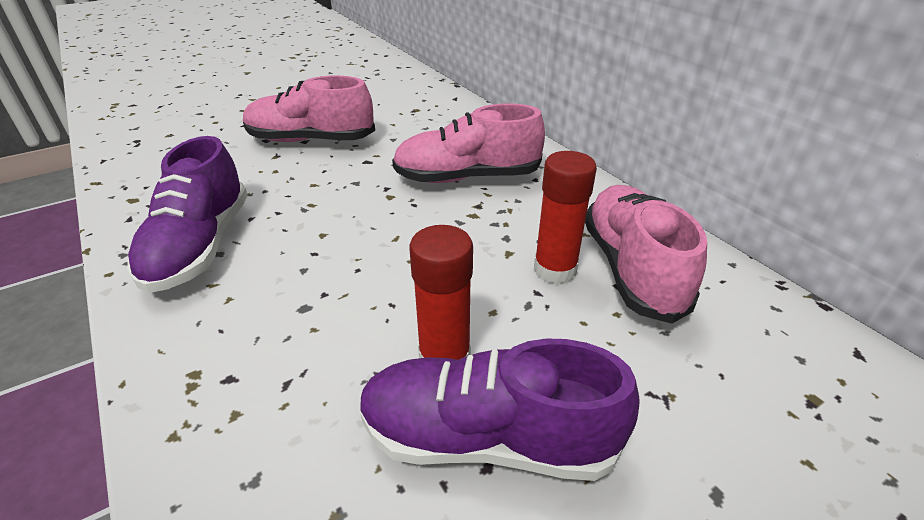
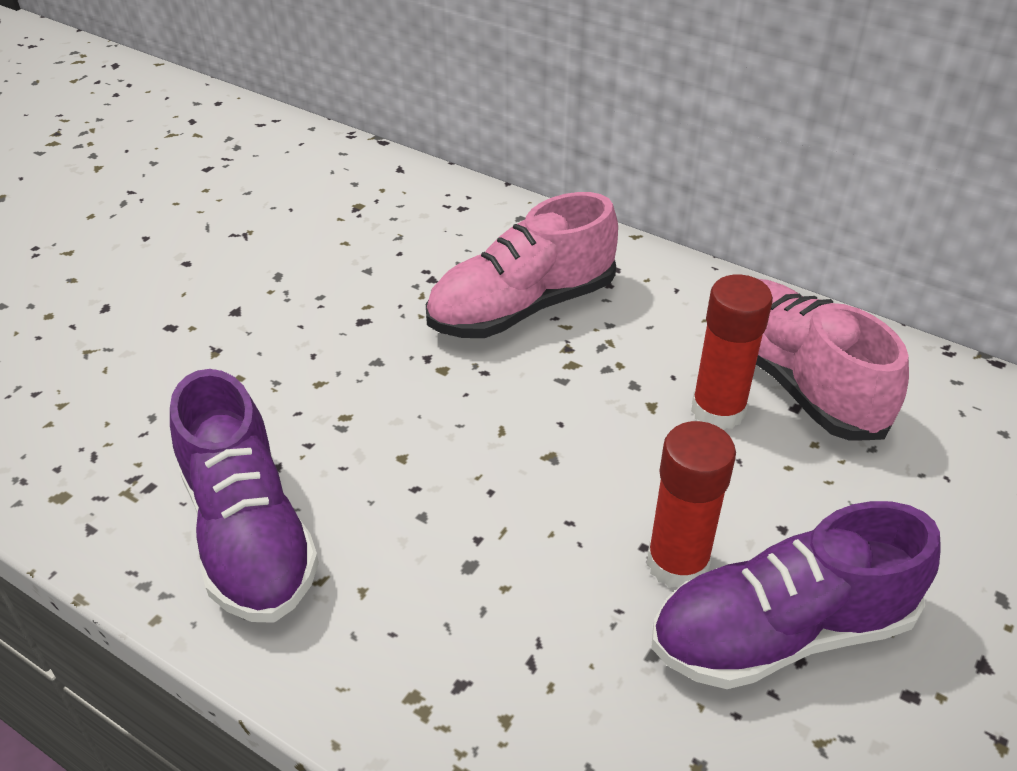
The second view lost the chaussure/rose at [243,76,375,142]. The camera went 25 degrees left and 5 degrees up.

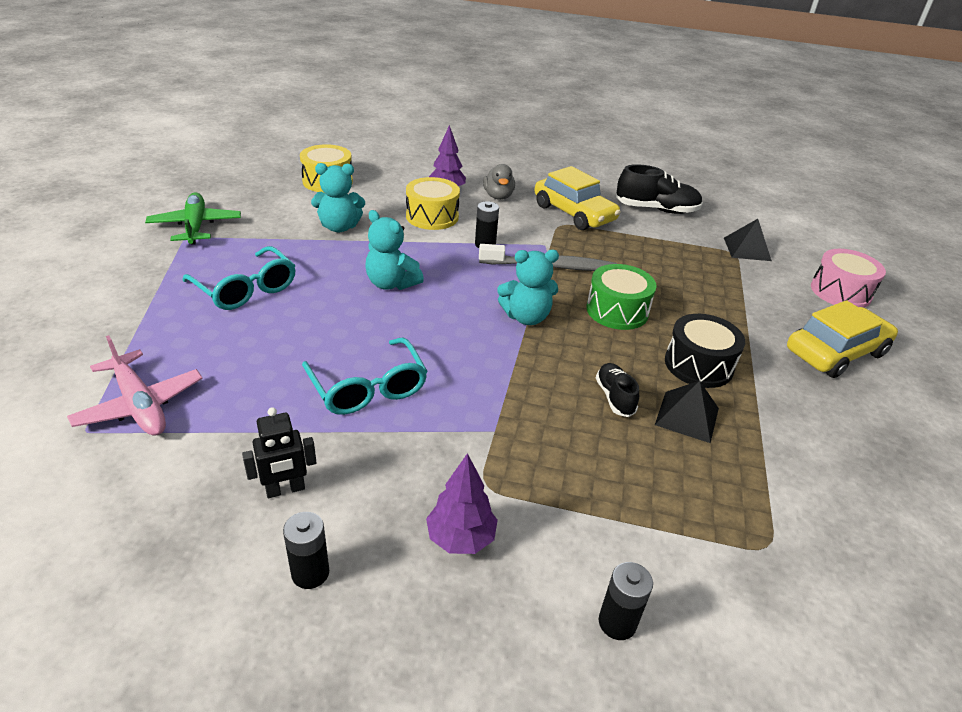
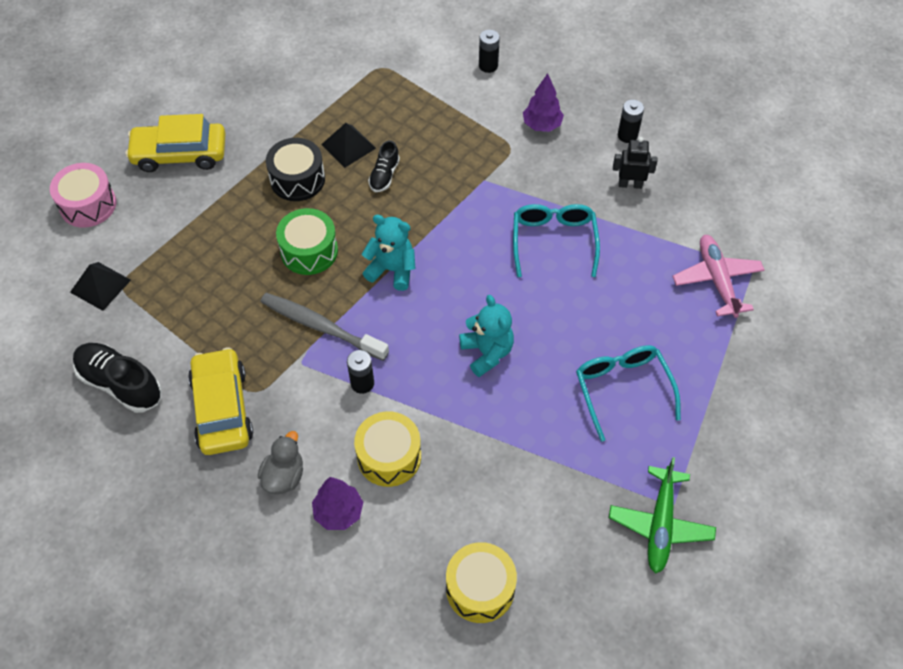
The second view lost the ours en peluche/turquoise at [311,163,365,232]. The camera went 150 degrees left and 20 degrees up.

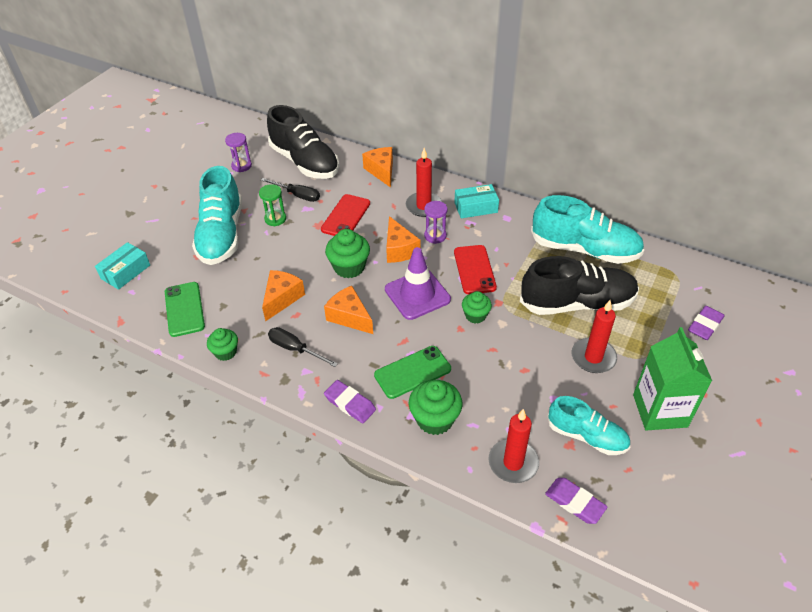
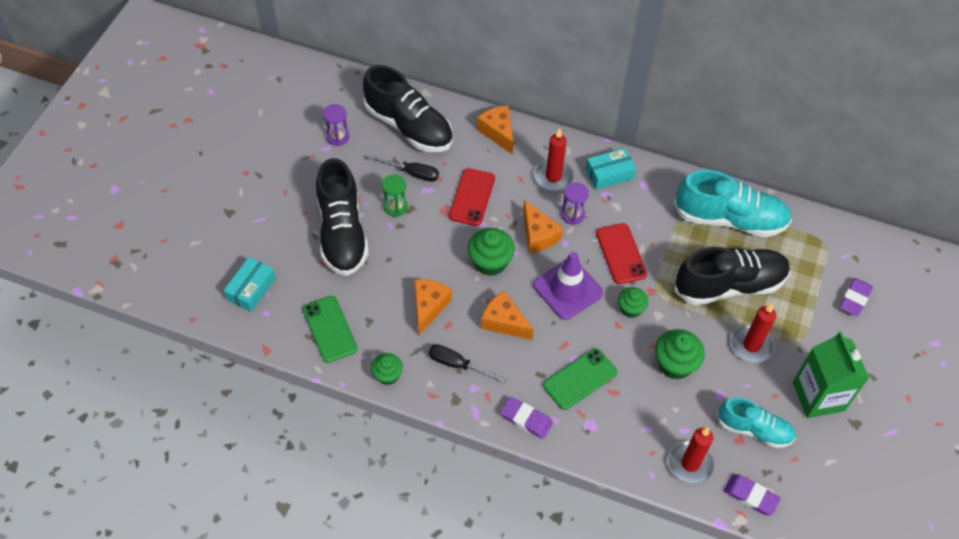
What was the chaussure/turquoise at [192,166,242,265] turned into the chaussure/noir at [316,158,369,276]. The muffin/vert ended up elsewhere, having gone from [409,380,463,435] to [655,329,705,380]. The camera went 10 degrees left and 10 degrees up.

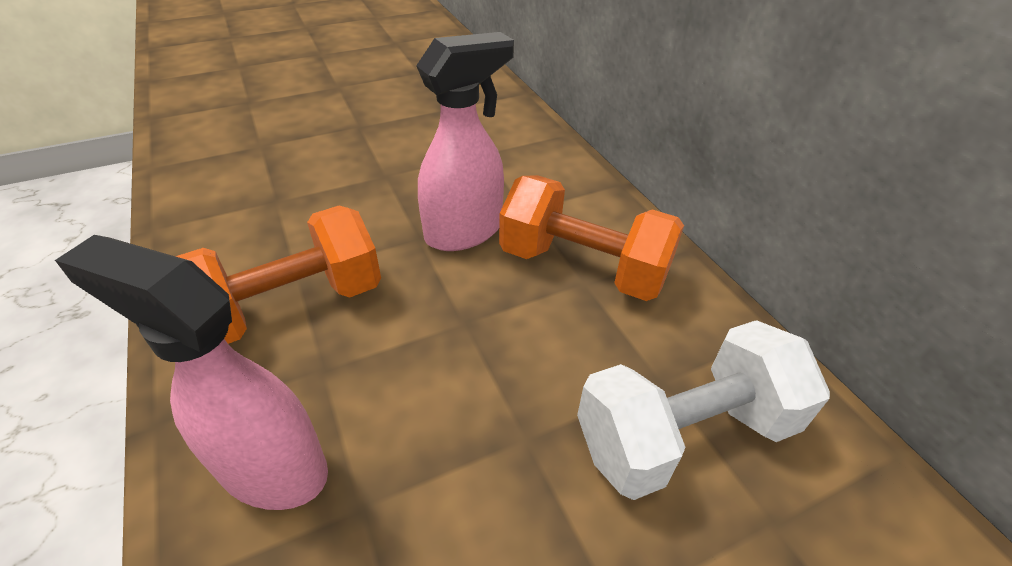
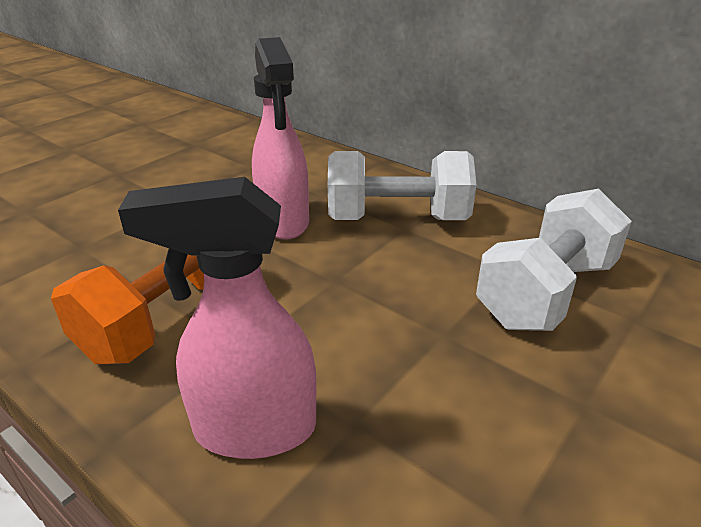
The vaporisateur/rose at [416,32,514,251] ended up facing another way, 135 degrees clockwise from before. What was the haltère/orange at [499,175,684,301] turned into the haltère/blanc at [328,151,477,220]. The camera went 25 degrees left and 10 degrees down.

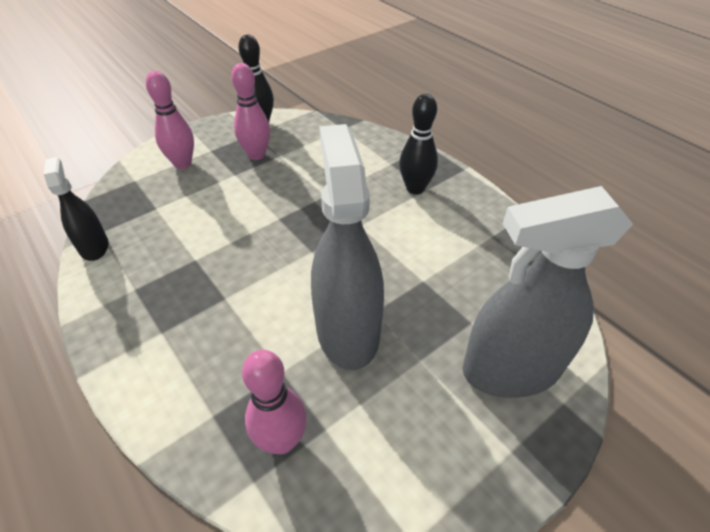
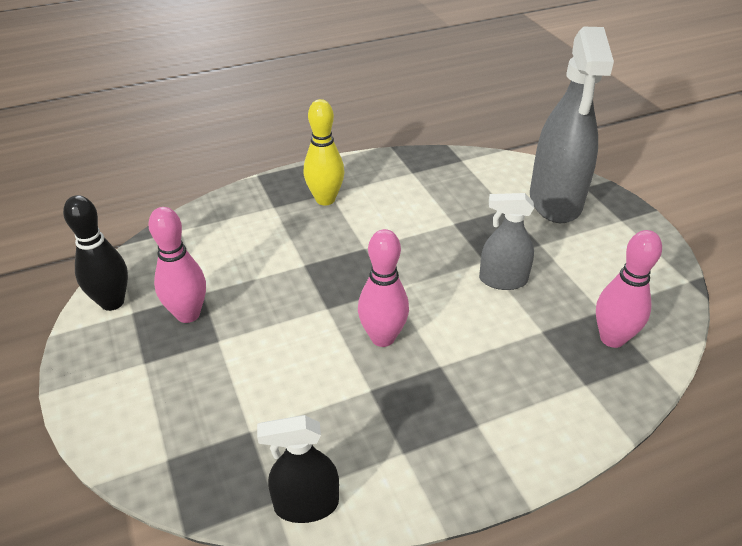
The quille/rose ended up elsewhere, having gone from [146,71,194,169] to [358,229,409,347]. What was the quille/noir at [399,94,438,194] turned into the quille/jaune at [304,99,344,205]. The size of the vaporisateur/gris at [311,124,384,370] changed by a factor of 0.53. The camera went 75 degrees left and 5 degrees down.

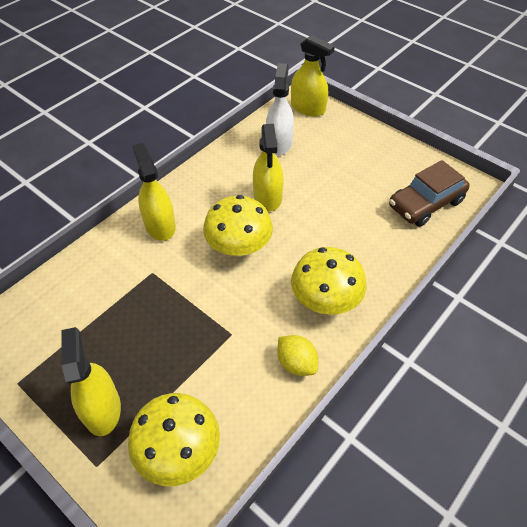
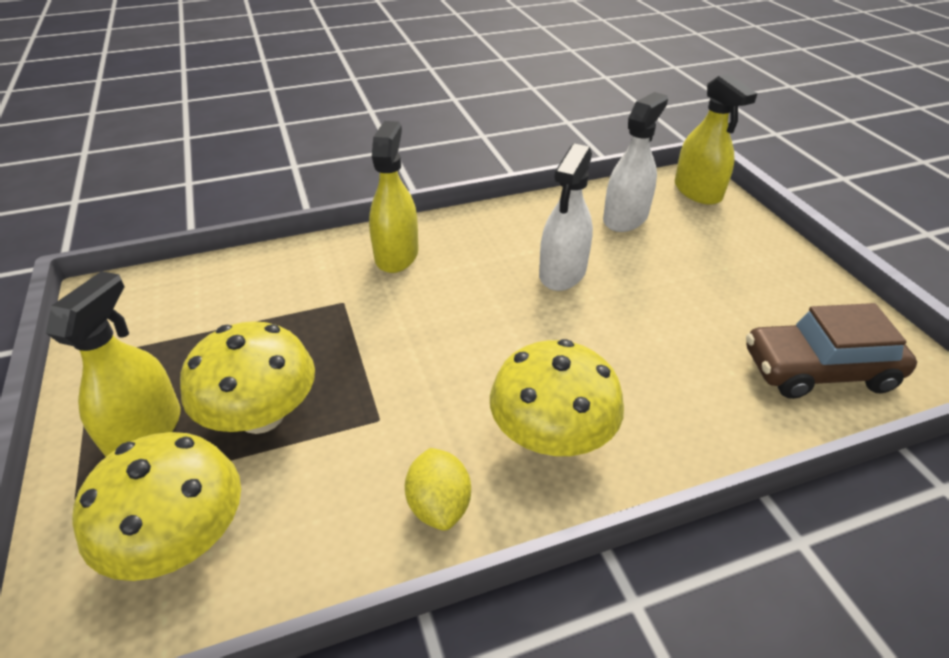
What was the vaporisateur/jaune at [253,124,284,211] turned into the vaporisateur/blanc at [539,144,593,291]. The champignon/jaune ended up elsewhere, having gone from [203,195,273,257] to [180,321,315,434]. The camera went 30 degrees right and 10 degrees down.

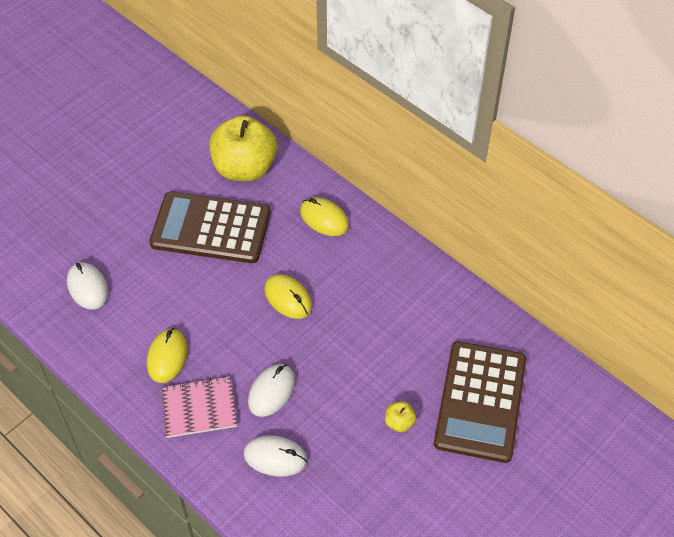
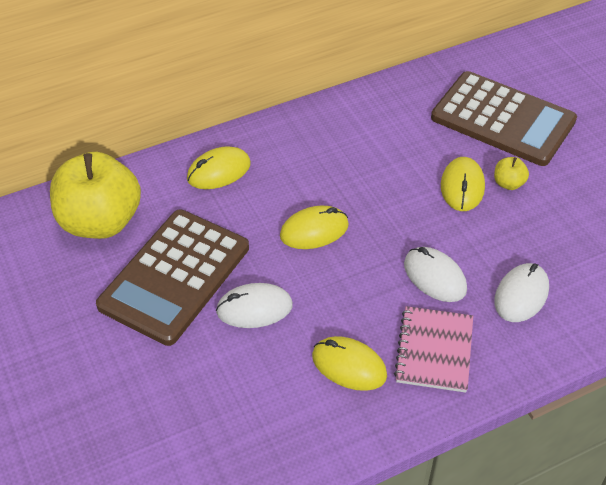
The souris/blanc ended up elsewhere, having gone from [67,262,108,310] to [216,283,293,328]. The second view gained the souris/jaune at [441,157,485,211]. The camera went 70 degrees left and 5 degrees down.

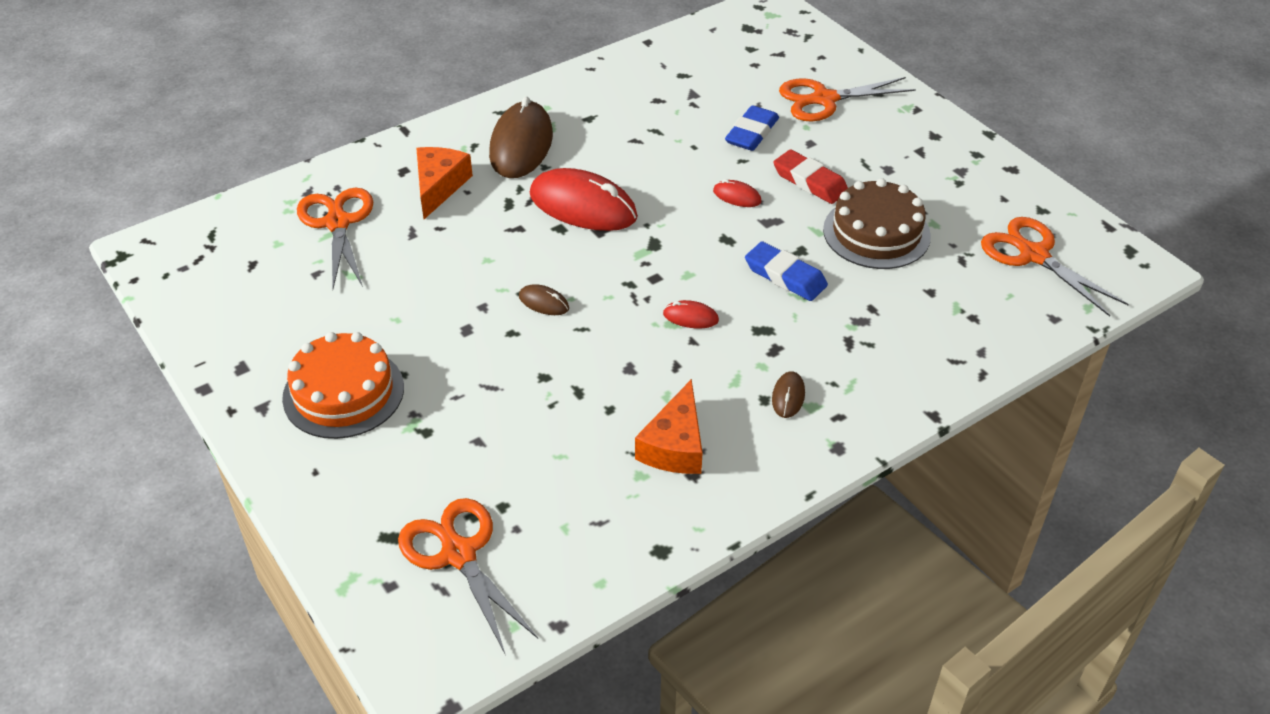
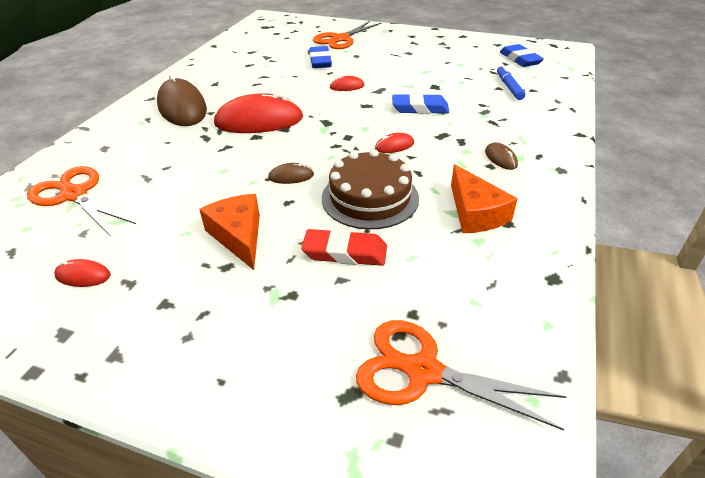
The fromage/orange ended up elsewhere, having gone from [416,147,473,219] to [199,194,260,270]. The gomme/rouge ended up elsewhere, having gone from [773,149,848,204] to [301,229,387,266]. The gâteau/marron ended up elsewhere, having gone from [823,178,931,269] to [322,149,419,229]. Where the ciseaux/orange stood at [981,217,1129,316], the gomme/bleu came to stand at [500,44,544,67]. The second view lost the gâteau/orange at [282,332,404,439]. The second view gained the feutre/bleu at [497,65,525,100]. The second view gained the souris/rouge at [54,259,111,287]. The camera went 35 degrees left and 5 degrees down.

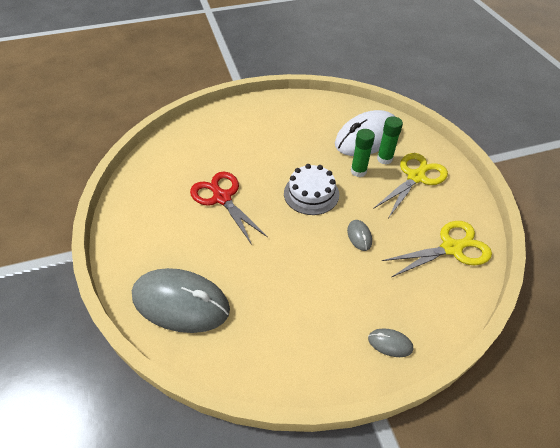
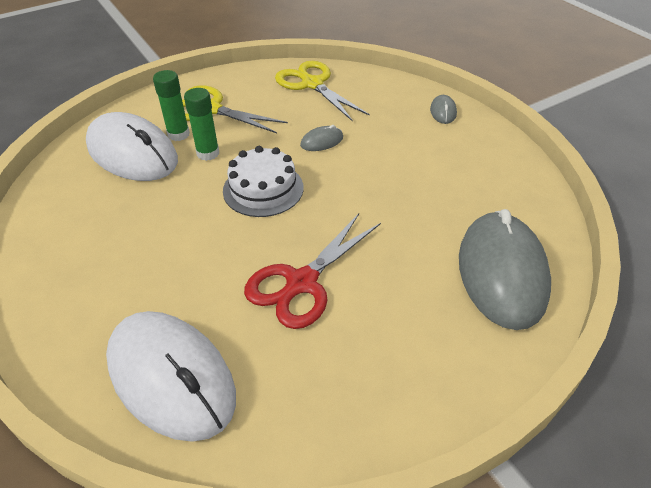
The second view gained the souris/blanc at [106,311,236,442]. The camera went 105 degrees left and 5 degrees down.

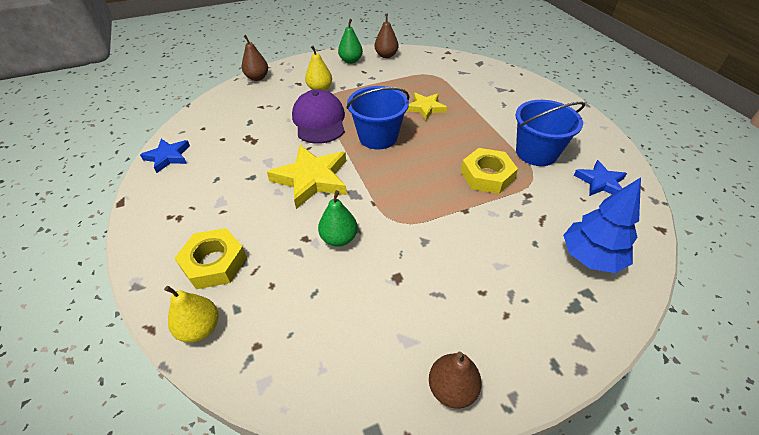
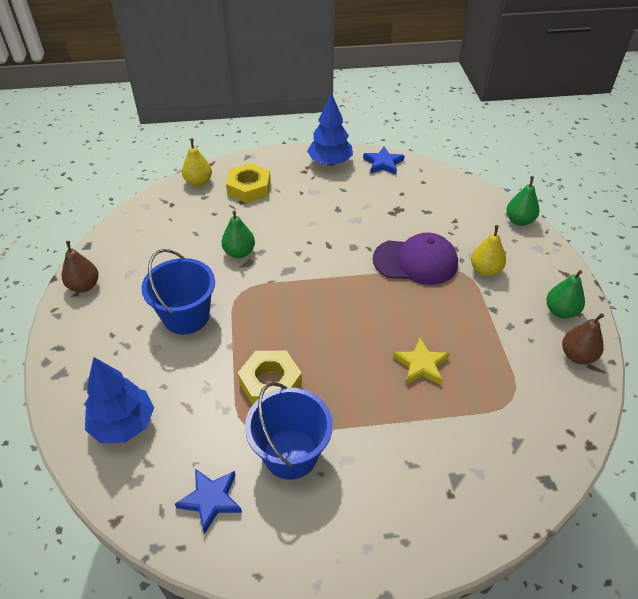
What was the poire/marron at [242,35,268,81] turned into the poire/vert at [506,176,539,226]. The seau/bleu ended up elsewhere, having gone from [346,86,410,150] to [141,249,215,334]. The second view lost the étoile/jaune at [267,145,347,209]. The second view gained the arbre/bleu at [307,93,353,166]. The camera went 105 degrees right and 0 degrees up.

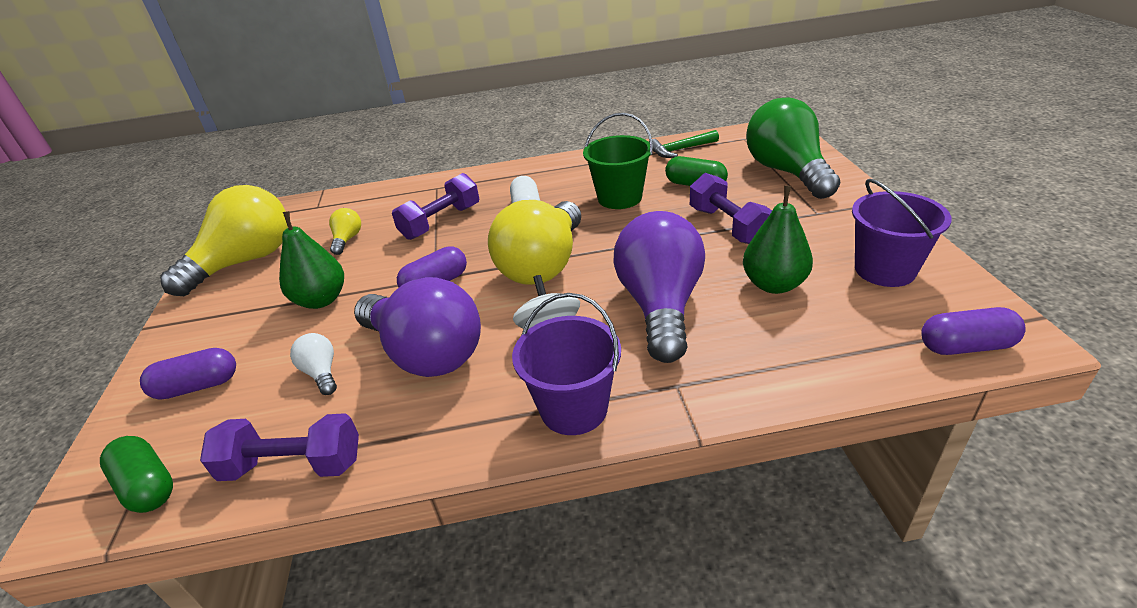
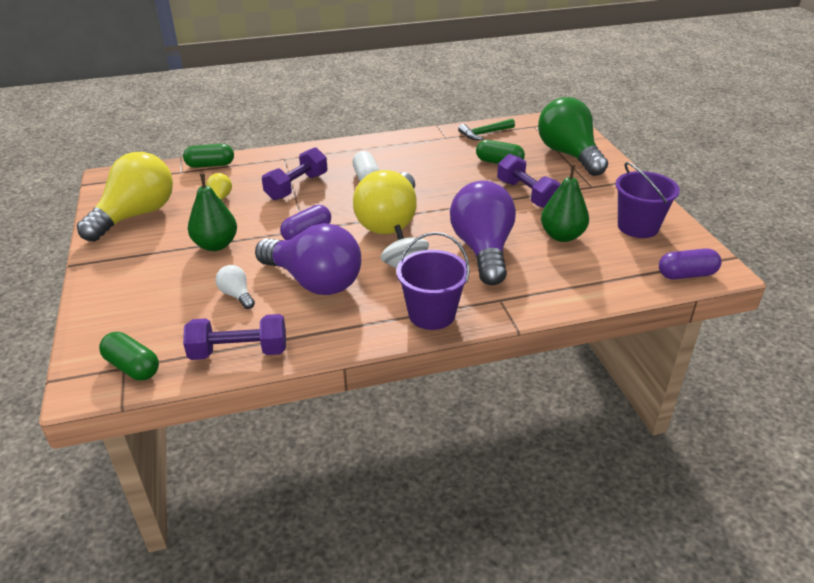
The second view lost the seau/vert at [583,113,653,209]. The second view lost the gélule/violet at [140,348,236,399]. The second view gained the gélule/vert at [183,144,234,168]. The camera went 10 degrees left and 0 degrees up.

